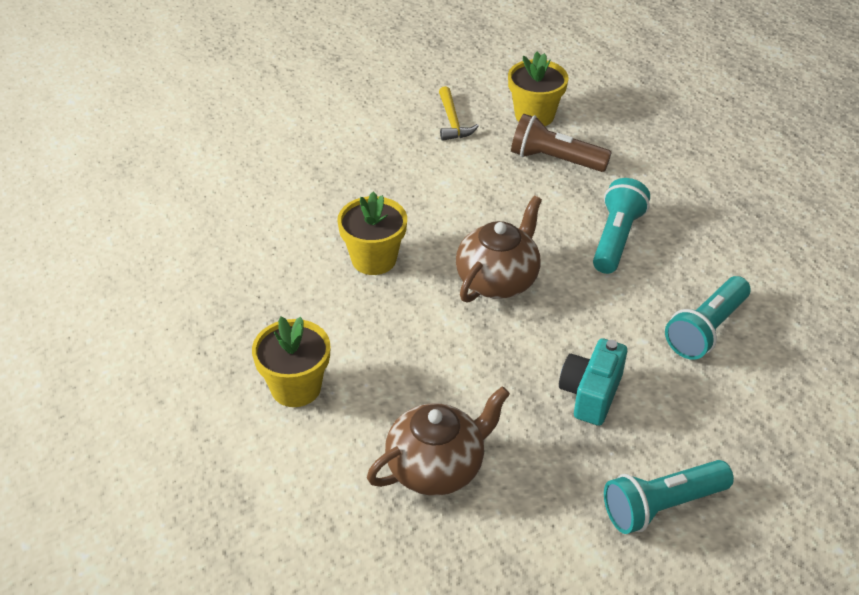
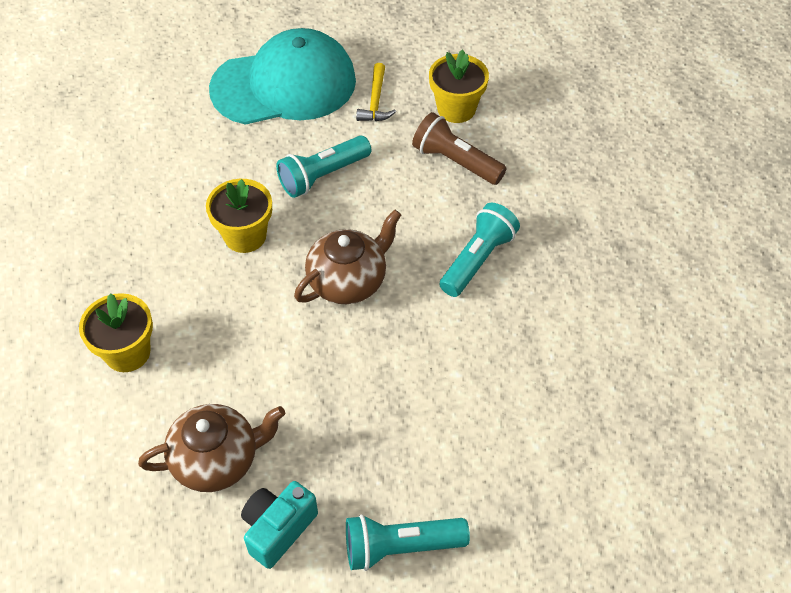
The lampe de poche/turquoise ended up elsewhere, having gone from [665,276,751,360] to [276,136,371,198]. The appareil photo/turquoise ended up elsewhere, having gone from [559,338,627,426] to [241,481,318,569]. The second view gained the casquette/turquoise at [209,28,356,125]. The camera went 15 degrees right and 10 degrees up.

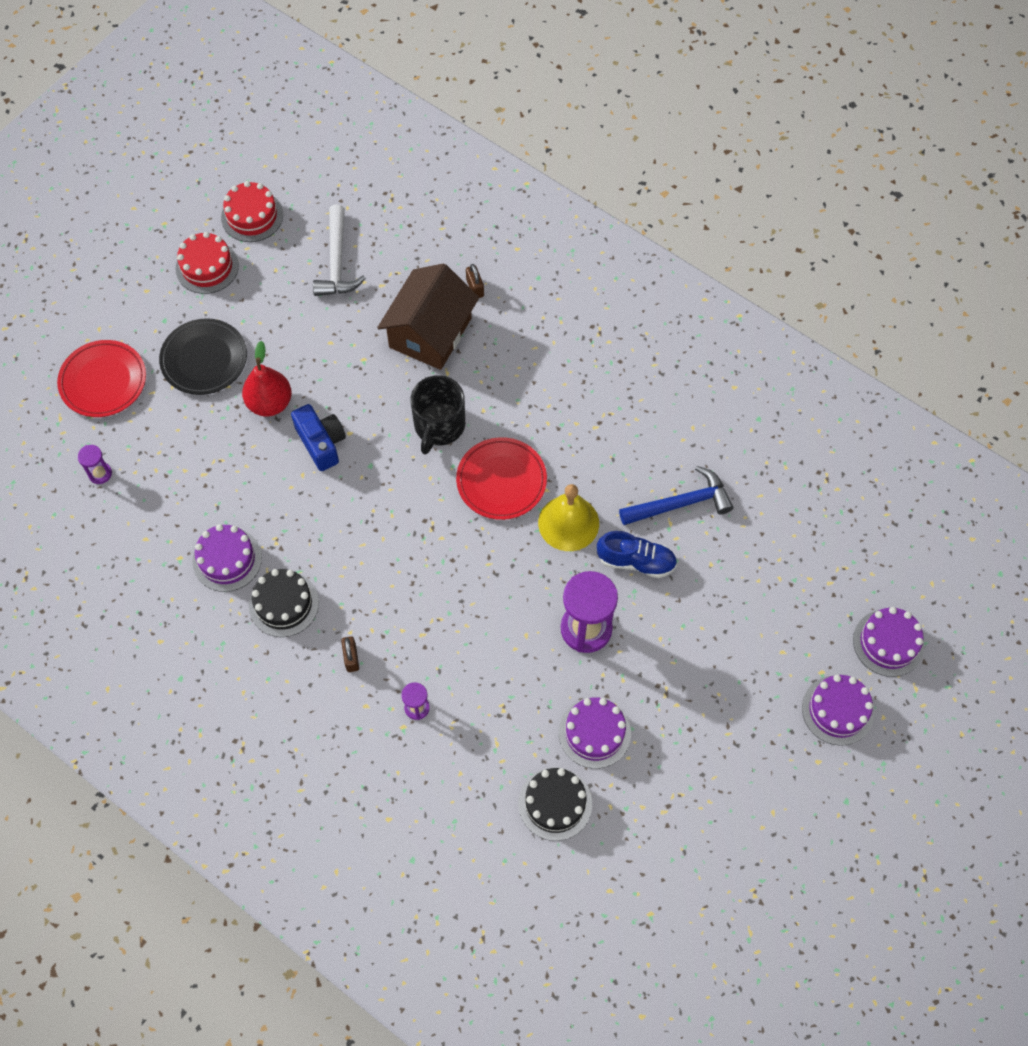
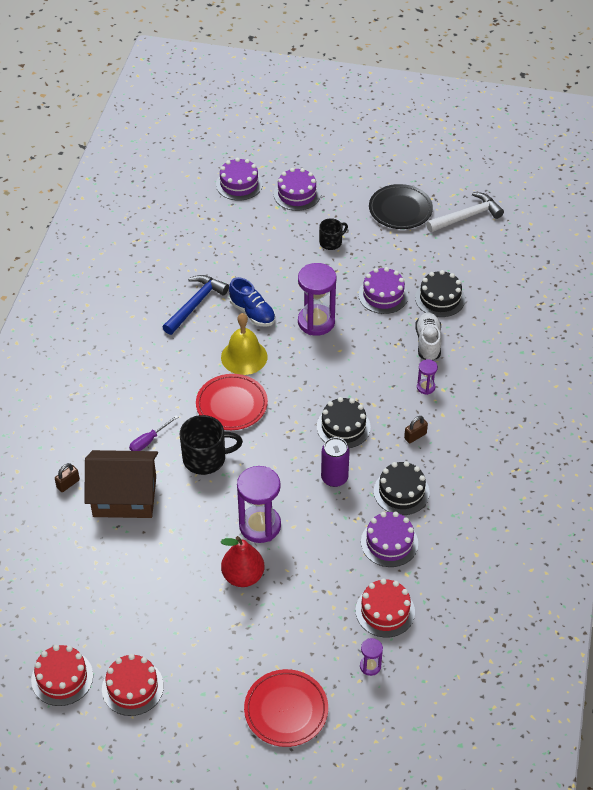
The marteau/blanc ended up elsewhere, having gone from [313,205,365,296] to [426,192,504,232]. The assiette/noir ended up elsewhere, having gone from [159,318,247,395] to [369,184,433,229]. Where the appareil photo/bleu stood at [291,404,346,471], the sablier/violet came to stand at [237,466,281,543]. The marteau/bleu at [619,466,733,525] ended up facing another way, 75 degrees clockwise from before. The chaussure/bleu at [597,531,677,578] ended up facing another way, 150 degrees clockwise from before. The second view gained the tasse/noir at [319,218,348,250]. The second view gained the chaussure/blanc at [415,312,441,360]. The second view gained the gâteau/noir at [317,397,371,448]. The second view gained the tournevis/violet at [129,416,179,451]. The second view gained the canette/violet at [321,437,350,487]. The second view gained the gâteau/rouge at [356,578,415,638]. The camera went 115 degrees left and 15 degrees down.

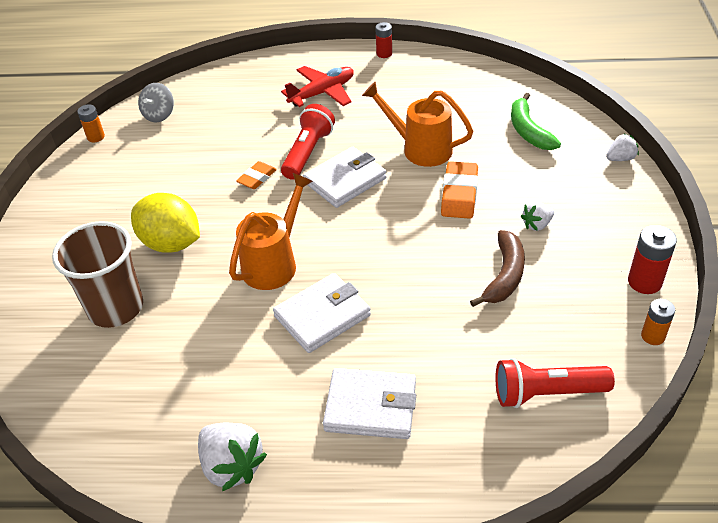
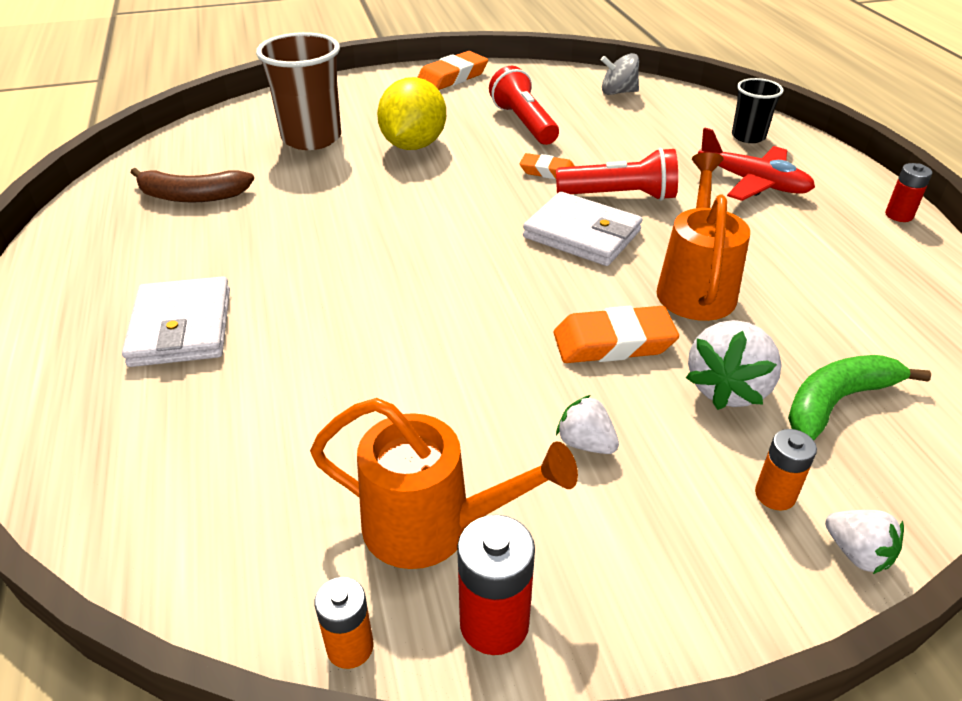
The pile/orange ended up elsewhere, having gone from [77,104,105,142] to [755,429,817,510]. The arrosoir/orange ended up elsewhere, having gone from [229,173,313,290] to [310,398,578,569]. The banane/marron ended up elsewhere, having gone from [470,230,525,307] to [131,168,254,203]. The second view lost the portefeuille/blanc at [273,273,371,353]. The lampe de poche/rouge ended up elsewhere, having gone from [495,358,615,408] to [489,66,559,145]. The fraise/blanc ended up elsewhere, having gone from [198,423,267,491] to [686,320,782,410]. The second view gained the gomme/orange at [417,51,488,90]. The second view gained the gobelet/noir at [732,78,784,143]. The camera went 70 degrees right and 5 degrees down.

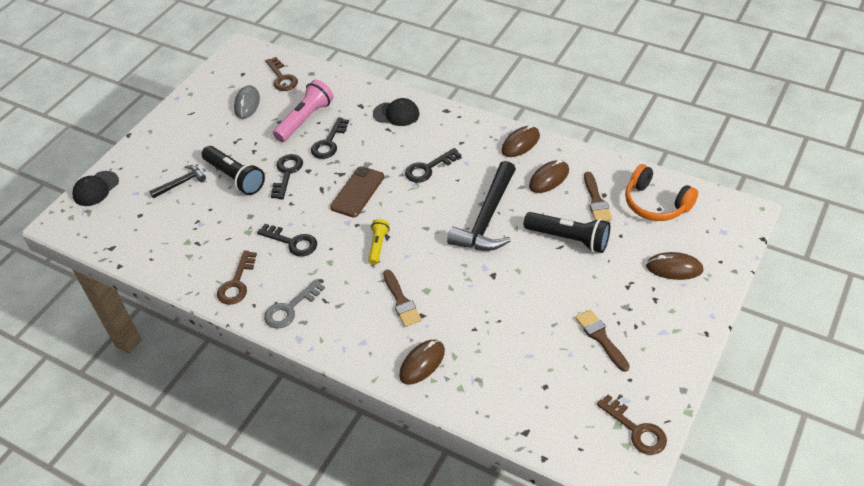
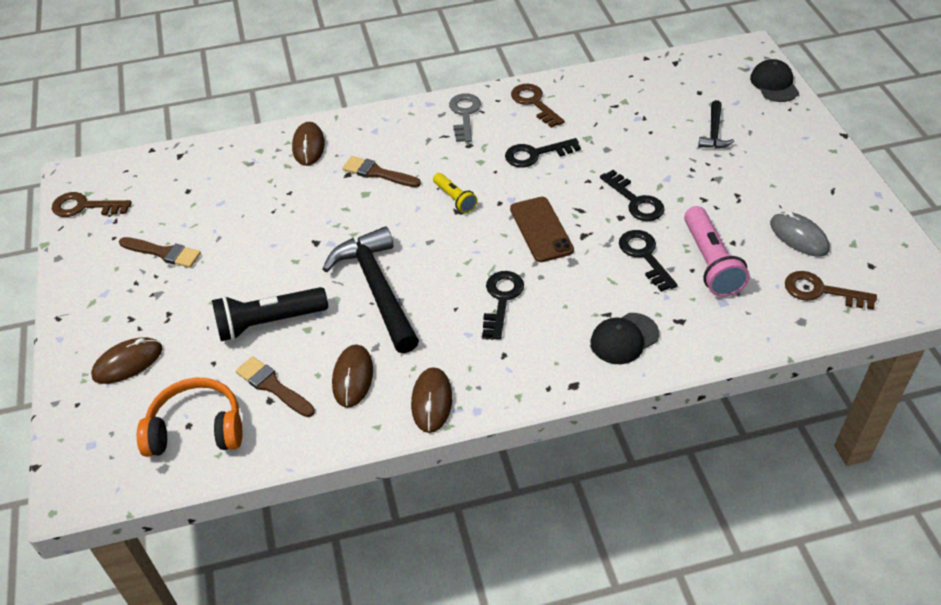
The second view lost the lampe de poche/noir at [202,146,265,195]. The camera went 135 degrees right and 0 degrees up.

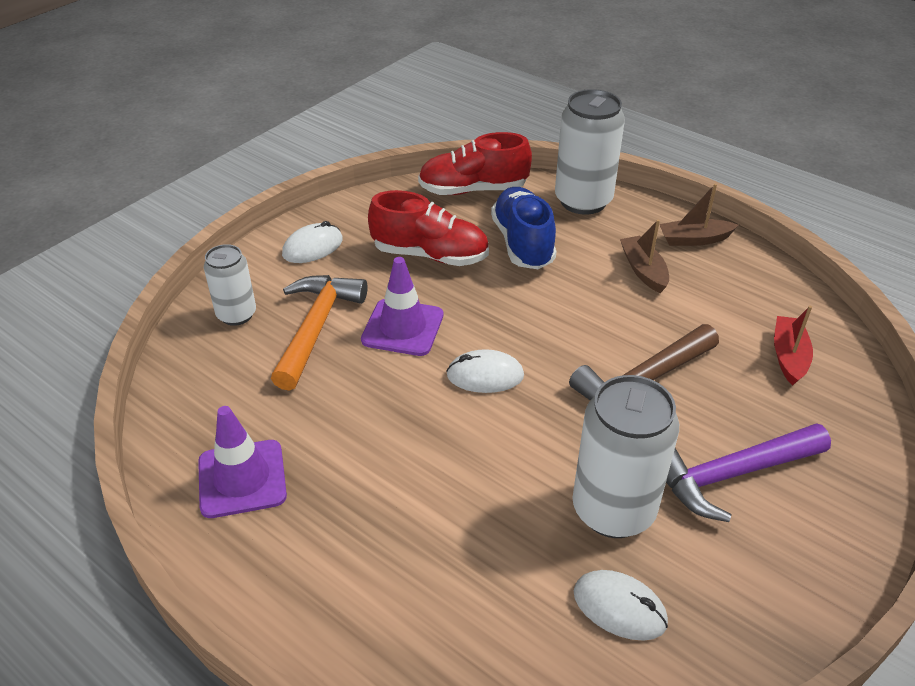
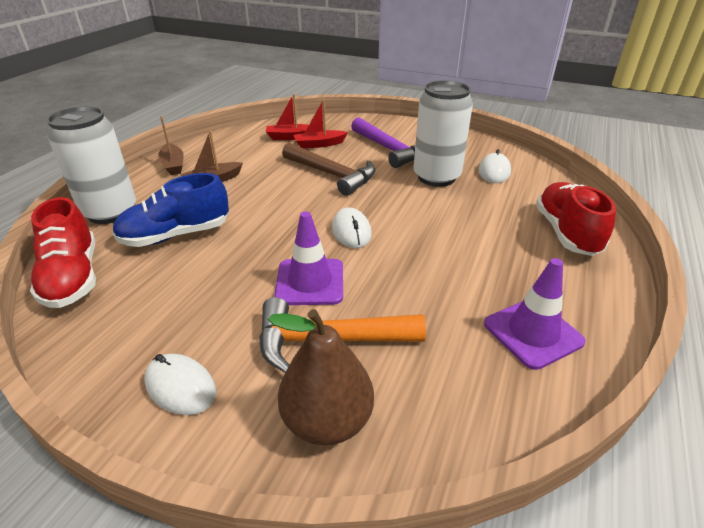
The chaussure/rouge ended up elsewhere, having gone from [368,190,489,266] to [536,182,616,256]. Where the canette/blanc stood at [204,244,256,326], the poire/marron came to stand at [268,309,374,445]. The second view gained the bateau/rouge at [294,99,348,149]. The camera went 105 degrees left and 5 degrees down.

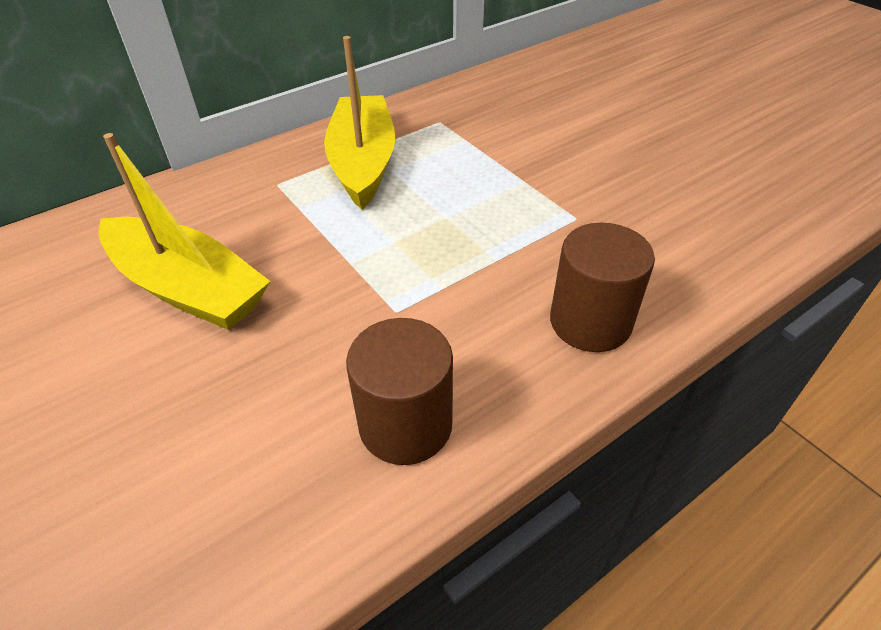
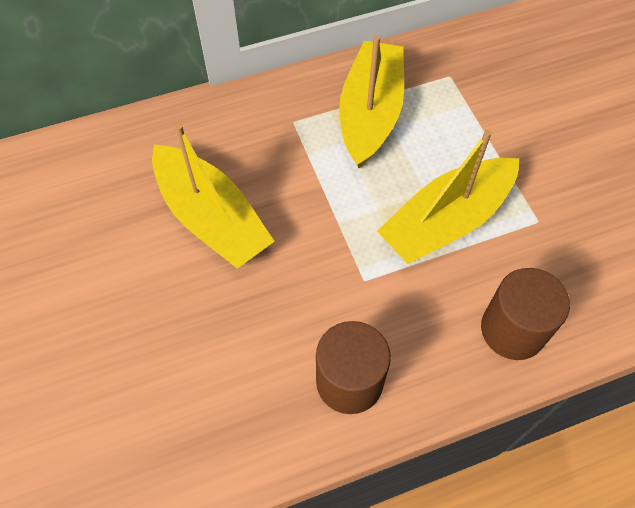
The second view gained the bateau/jaune at [377,130,519,264]. The camera went 15 degrees right and 15 degrees up.

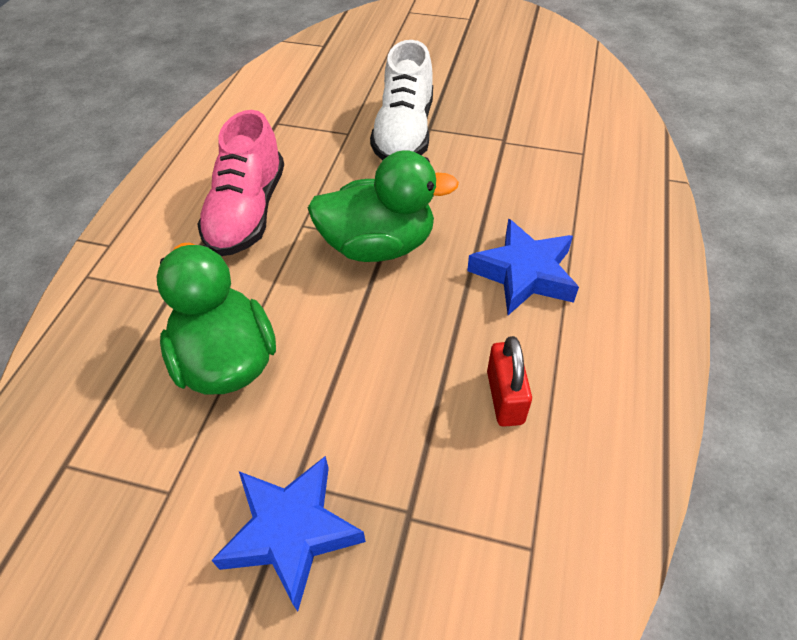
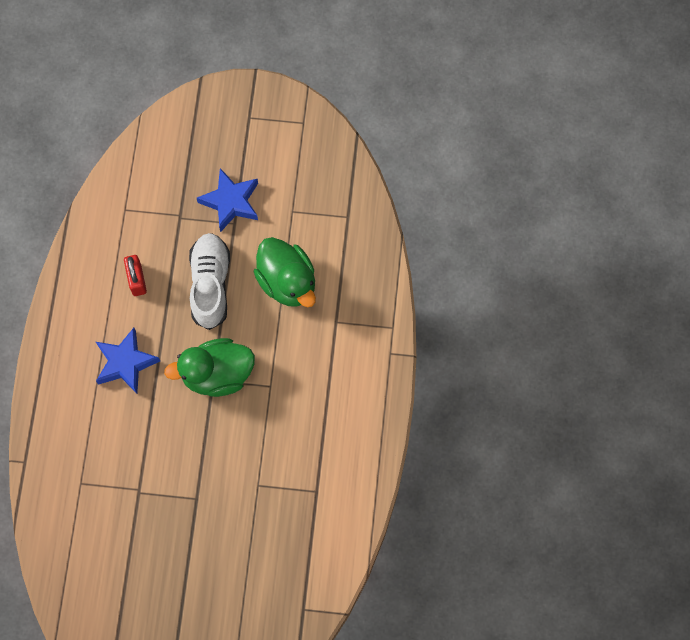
The chaussure/blanc ended up elsewhere, having gone from [370,40,433,161] to [189,233,230,330]. The second view lost the chaussure/rose at [197,110,284,256]. The camera went 170 degrees right and 20 degrees up.

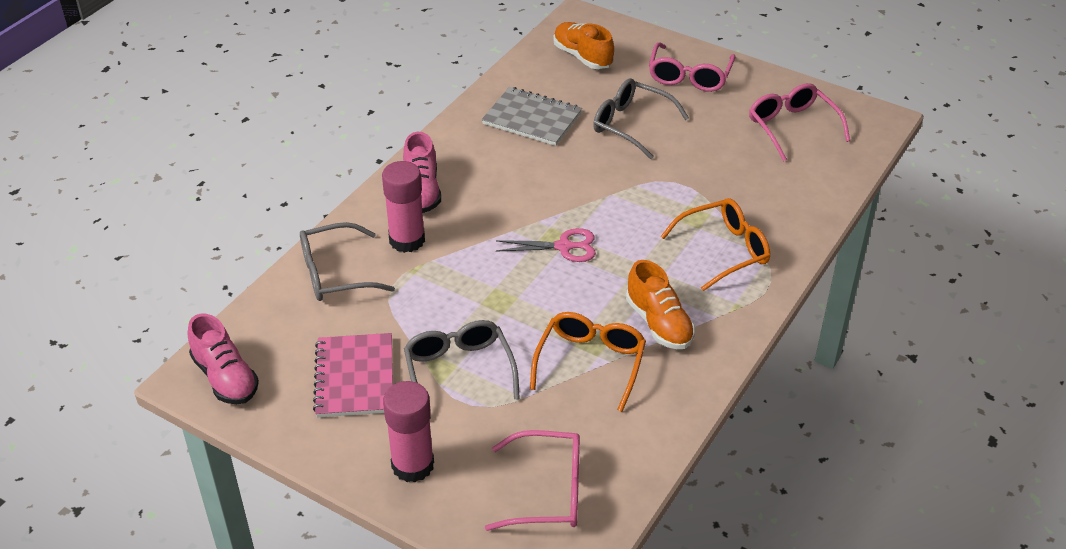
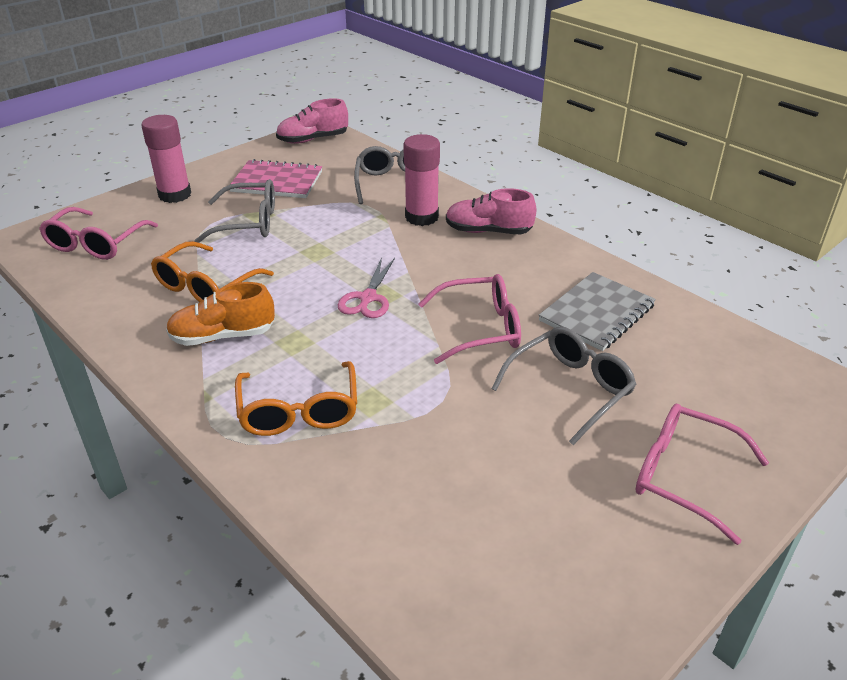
The second view lost the chaussure/orange at [553,22,614,69]. The lunettes/rose ended up elsewhere, having gone from [749,83,850,162] to [418,274,521,364]. The lunettes/orange at [530,312,646,412] ended up facing another way, 90 degrees clockwise from before. The camera went 105 degrees right and 5 degrees down.

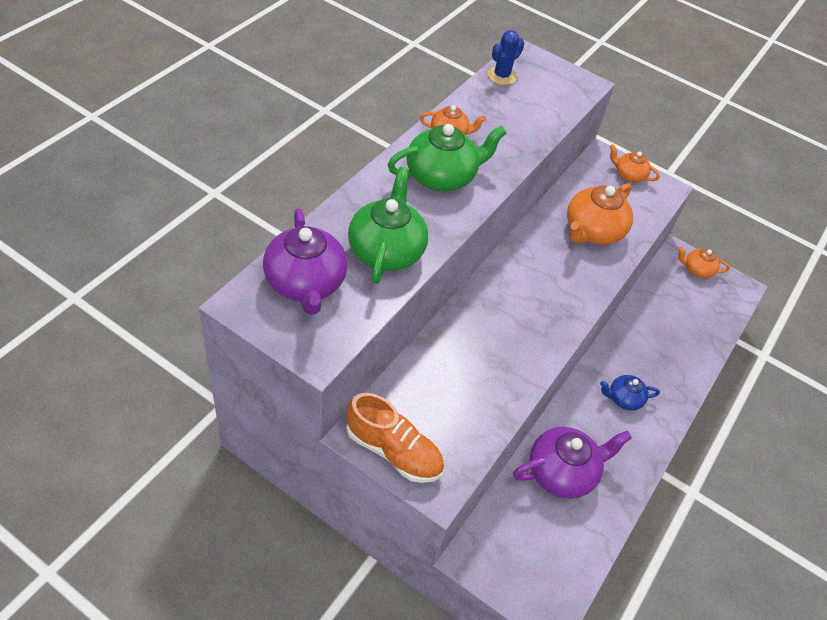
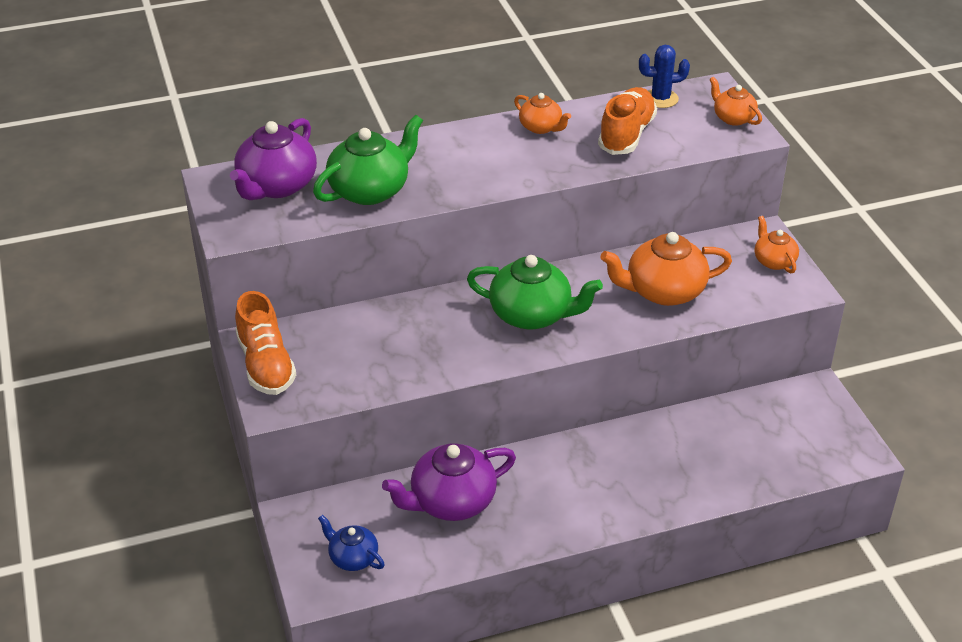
The théière/vert ended up elsewhere, having gone from [388,124,507,192] to [467,255,603,329]. The théière/orange ended up elsewhere, having gone from [678,246,730,278] to [709,77,762,126]. The théière/bleu ended up elsewhere, having gone from [600,375,660,411] to [318,515,385,571]. The théière/violet at [513,427,632,499] ended up facing another way, 135 degrees clockwise from before. The second view gained the chaussure/orange at [598,87,657,155]. The camera went 45 degrees right and 10 degrees down.

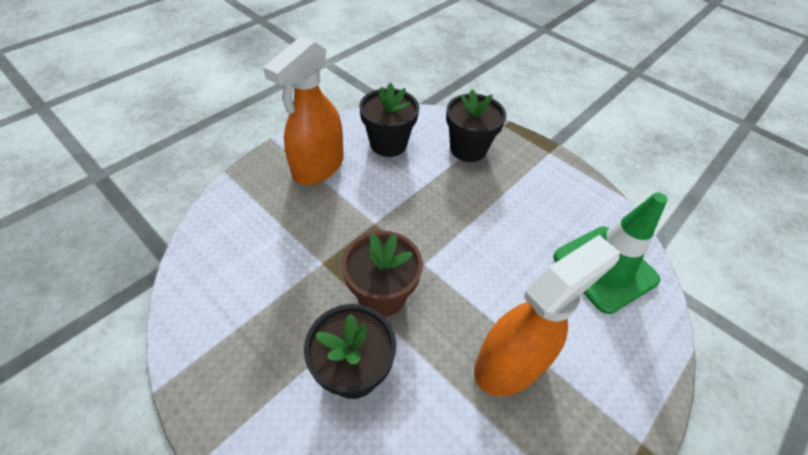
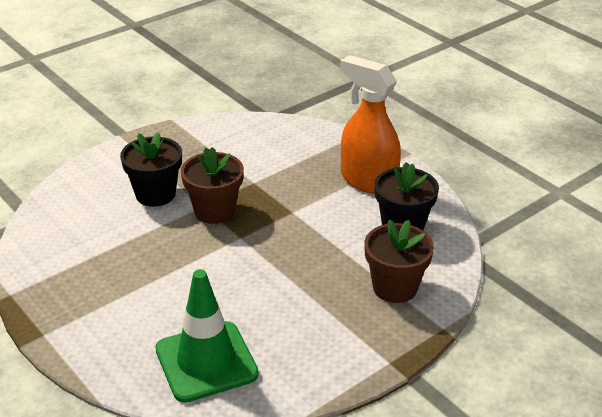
What was the pot de fleurs/noir at [446,89,506,162] turned into the pot de fleurs/marron at [364,219,434,303]. The second view lost the vaporisateur/orange at [474,235,620,396]. The camera went 100 degrees right and 15 degrees down.

